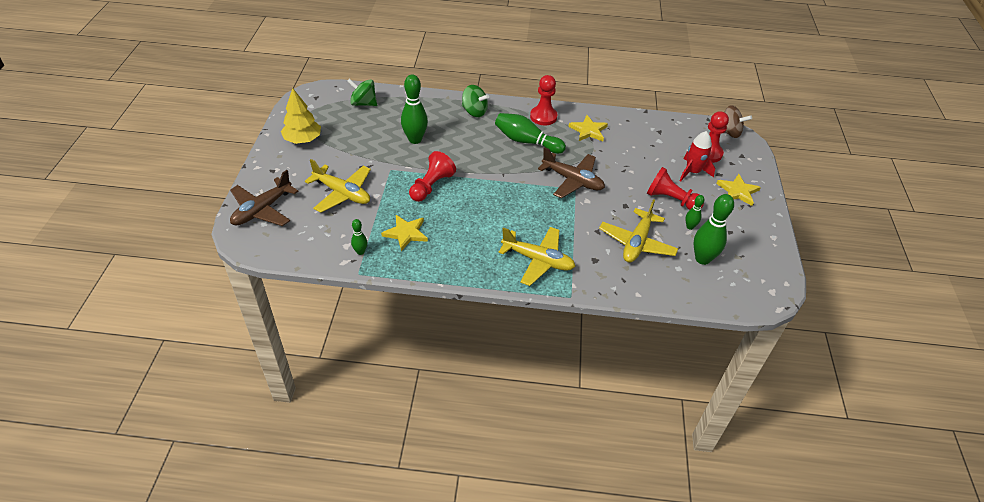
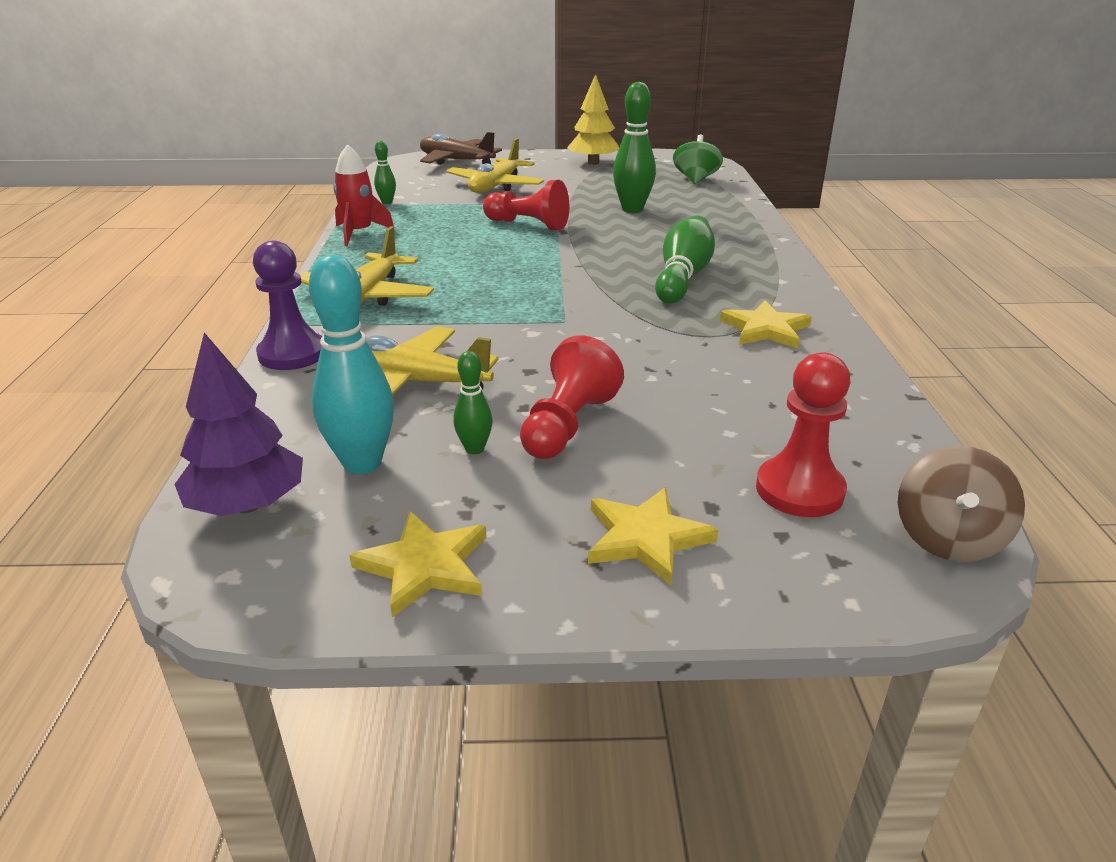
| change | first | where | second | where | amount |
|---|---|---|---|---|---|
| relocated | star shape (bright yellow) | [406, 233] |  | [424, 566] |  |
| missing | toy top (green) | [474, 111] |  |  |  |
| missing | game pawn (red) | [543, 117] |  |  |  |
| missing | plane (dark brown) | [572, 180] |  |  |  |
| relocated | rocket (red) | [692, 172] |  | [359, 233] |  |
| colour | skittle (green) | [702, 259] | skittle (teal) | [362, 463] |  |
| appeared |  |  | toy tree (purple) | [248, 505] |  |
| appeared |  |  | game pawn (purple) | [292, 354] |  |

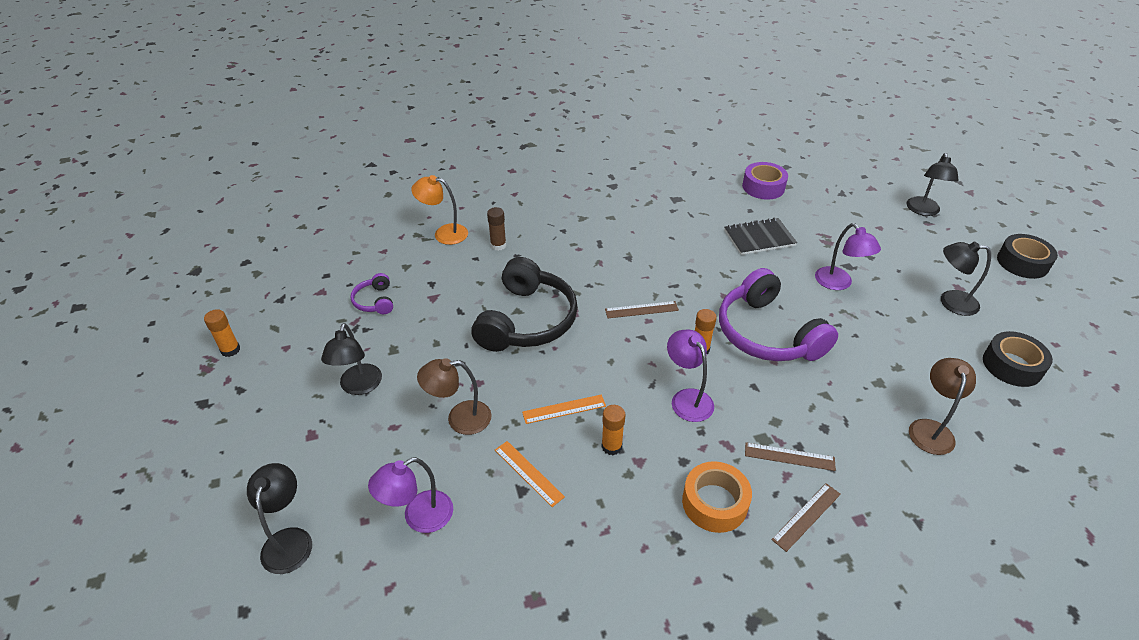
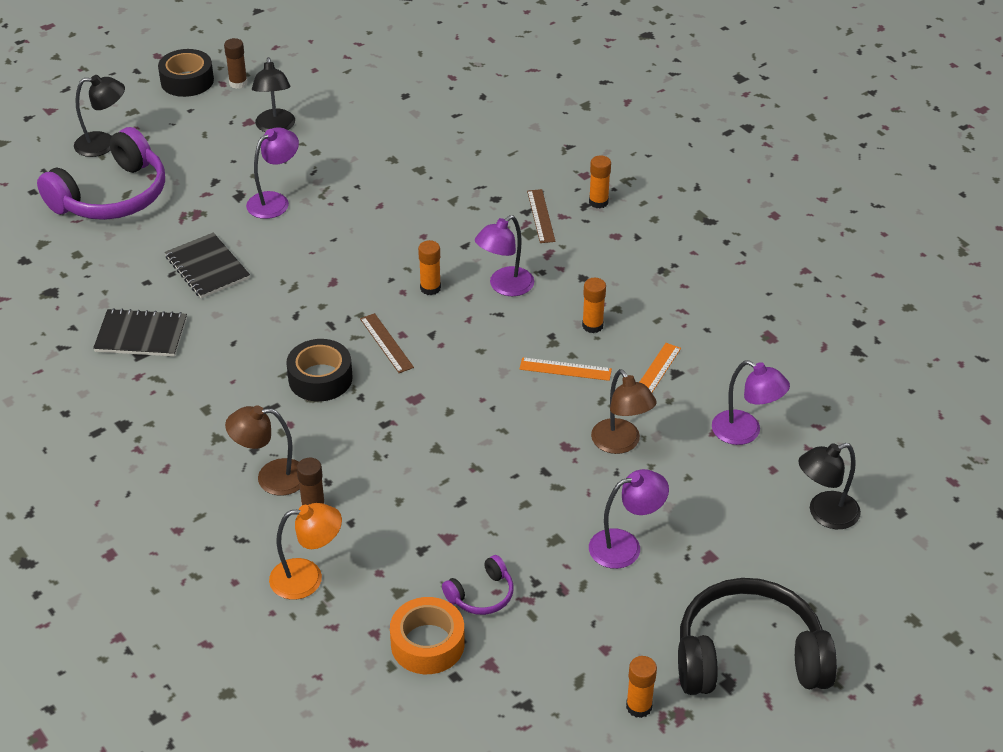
| change | first | where | second | where | amount |
|---|---|---|---|---|---|
| colour | reading lamp (ebony) | [359, 386] | reading lamp (purple) | [625, 546] |  |
| spun | reading lamp (orange-coloured) | [444, 233] |  | [307, 578] | 90 degrees counterclockwise |
| relocated | over-ear headphones (ebony) | [527, 320] |  | [749, 657] |  |
| spun | ruler (orange-coloured) | [564, 409] |  | [565, 369] | 45 degrees counterclockwise |
| relocated | sticky tape (orange-coloured) | [714, 503] |  | [427, 644] |  |
| relocated | over-ear headphones (purple) | [767, 333] |  | [112, 196] |  |
| missing | sticky tape (purple) | [763, 187] |  |  |  |
| exchanged | ruler (dark brown) | [806, 516] | glue stick (orange-coloured) | [598, 202] |  |
| relocated | reading lamp (dark brown) | [930, 429] |  | [271, 478] |  |
| relocated | sticky tape (ebony) | [1012, 365] |  | [320, 378] |  |
| appeared |  |  | exercise book (ebony) | [141, 335] |  |
| appeared |  |  | glue stick (dark brown) | [238, 83] |  |

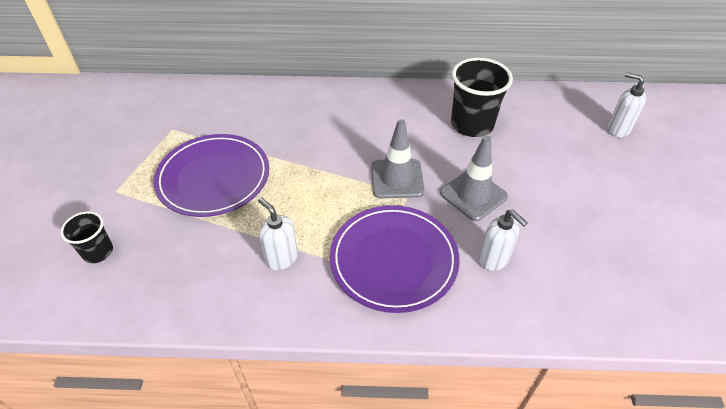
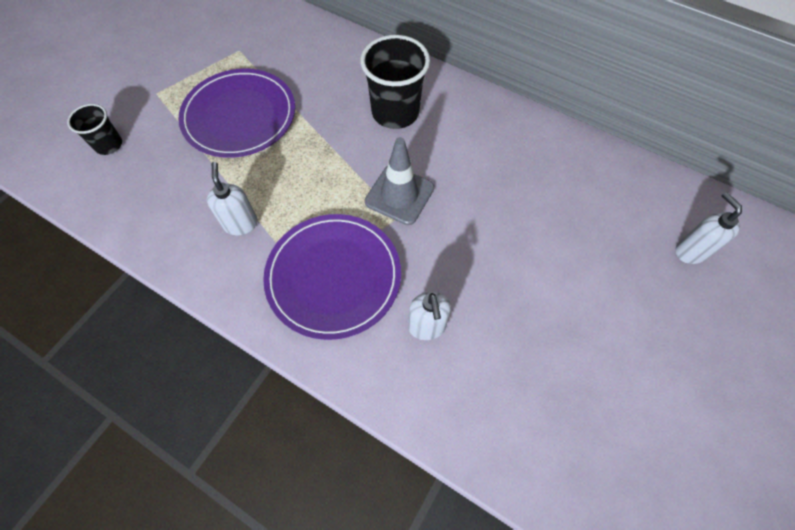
| change | first | where | second | where | amount |
|---|---|---|---|---|---|
| missing | traffic cone (gray) | [473, 195] |  |  |  |
| relocated | beaker (ebony) | [472, 124] |  | [395, 112] |  |

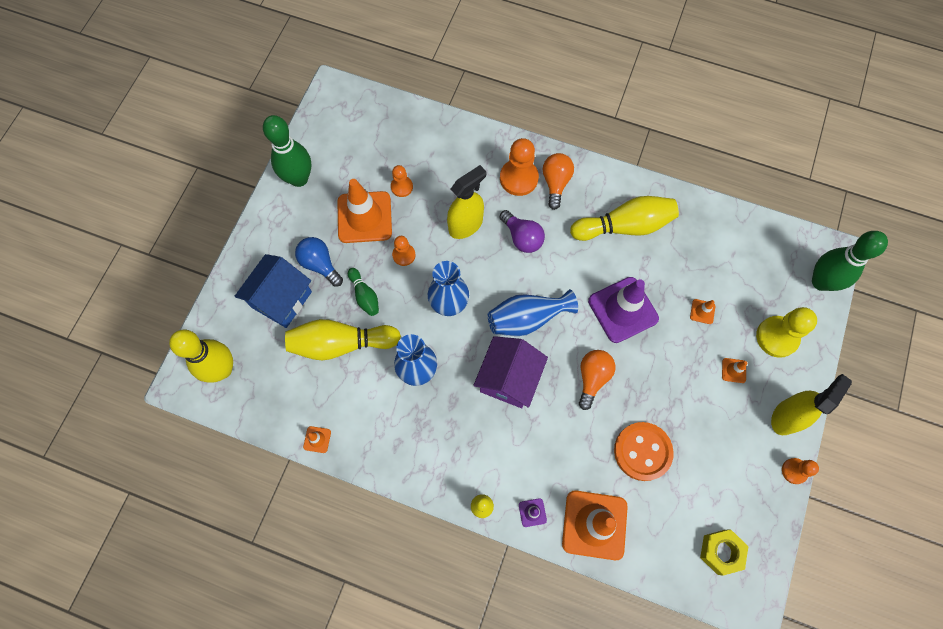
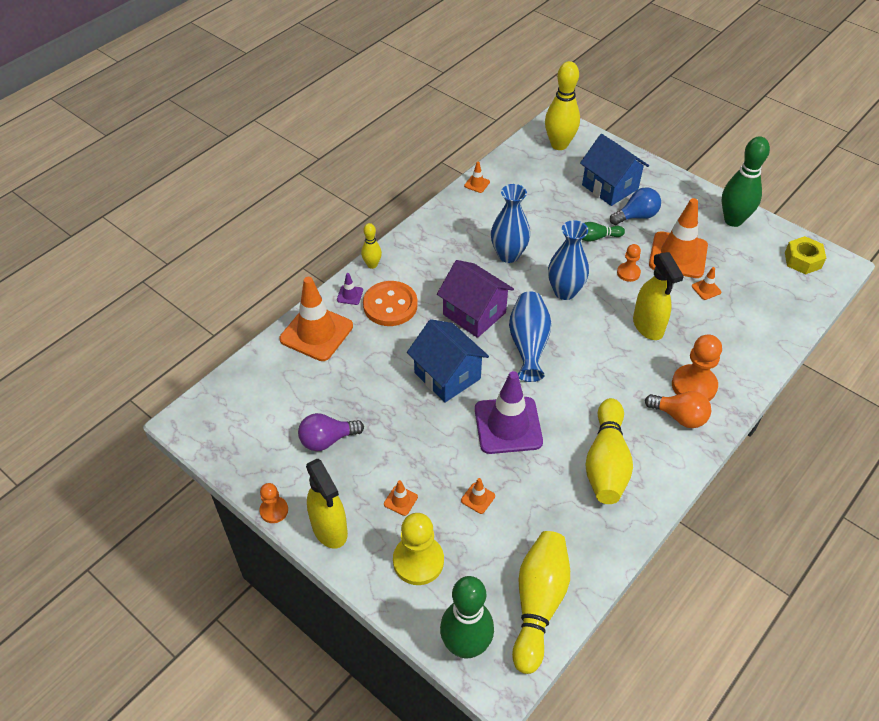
| change | first | where | second | where | amount |
|---|---|---|---|---|---|
| relocated | skittle (bright yellow) | [341, 344] |  | [538, 604] |  |
| exchanged | game pawn (orange-coloured) | [402, 187] | traffic cone (orange-coloured) | [706, 289] |  |
| relocated | light bulb (purple) | [522, 238] |  | [327, 440] |  |
| exchanged | light bulb (orange-coloured) | [592, 378] | toy house (royal blue) | [447, 375] |  |
| relocated | sewing button (orange-coloured) | [642, 451] |  | [390, 305] |  |
| relocated | nut (bright yellow) | [721, 552] |  | [802, 260] |  |

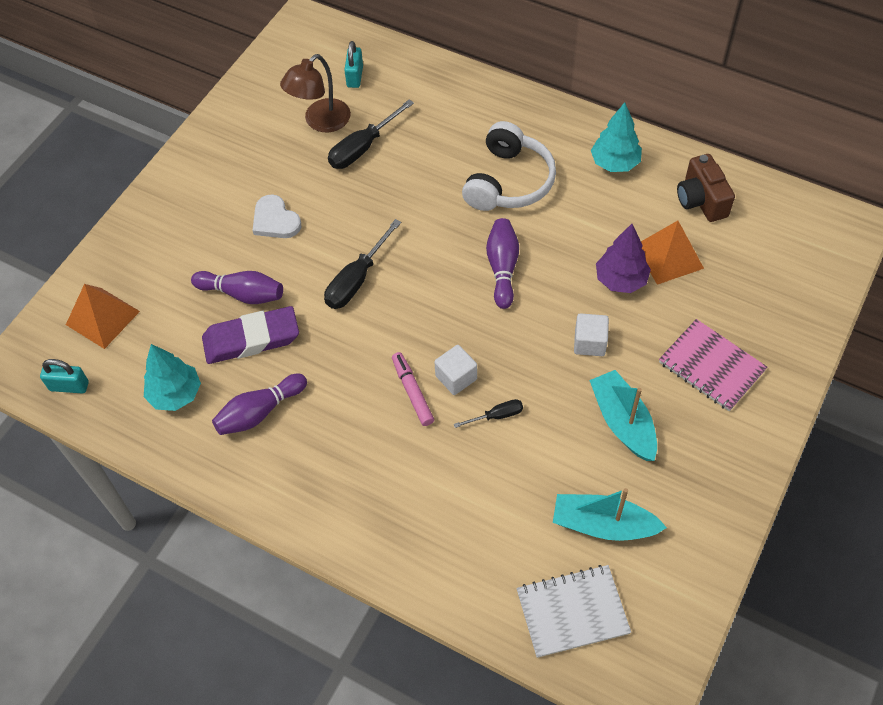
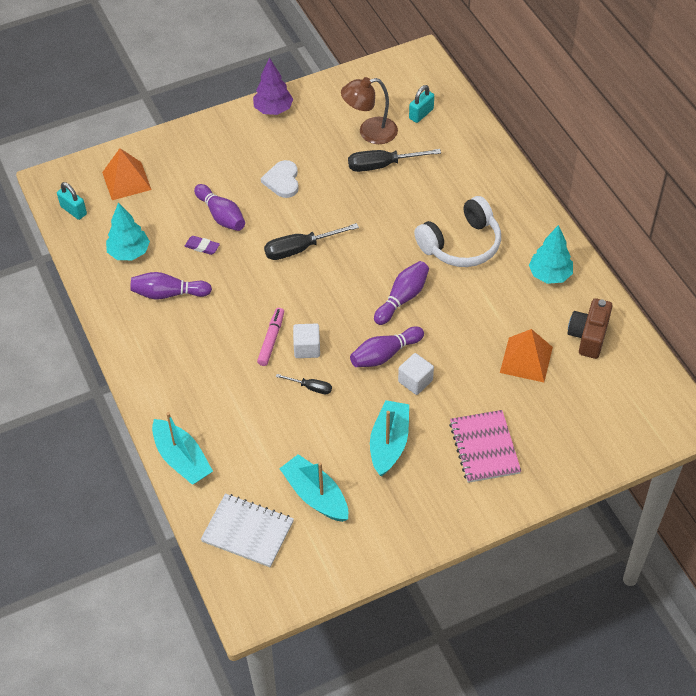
| change | first | where | second | where | amount |
|---|---|---|---|---|---|
| size | eraser (purple) | [251, 339] |  | [202, 247] | x0.46 |
| relocated | toy tree (purple) | [620, 280] |  | [273, 109] |  |
| appeared |  |  | boat (teal) | [182, 459] |  |
| appeared |  |  | skittle (purple) | [385, 354] |  |

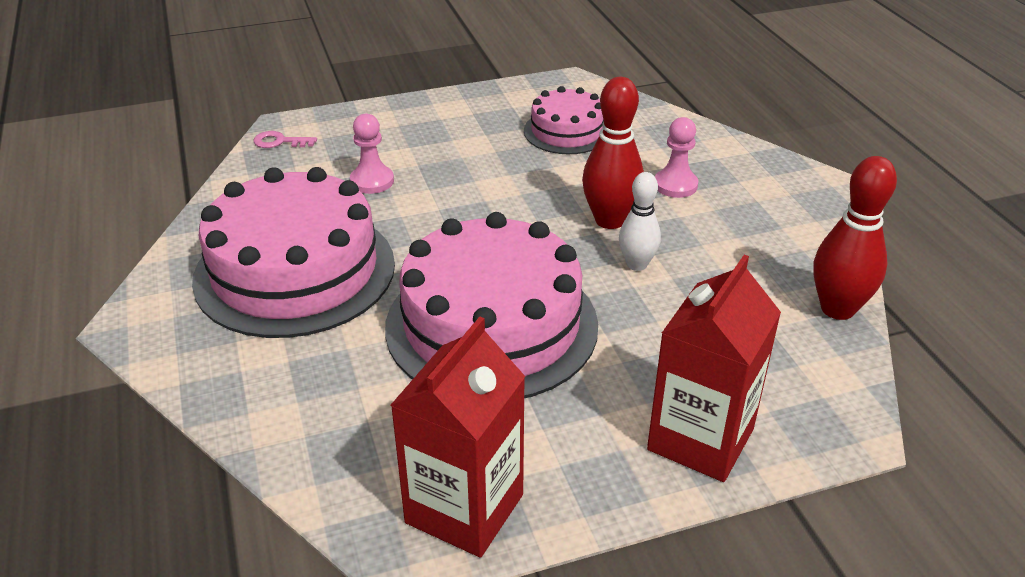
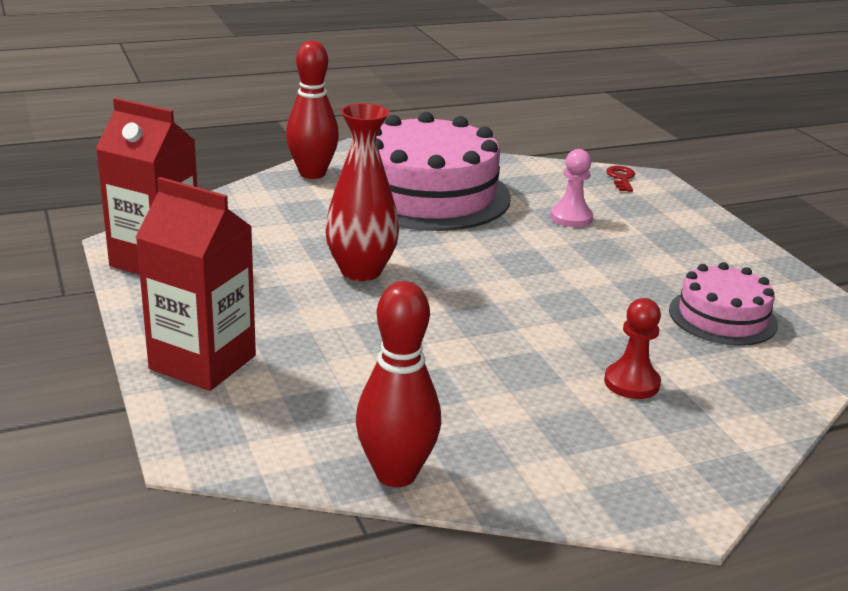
| change | first | where | second | where | amount |
|---|---|---|---|---|---|
| colour | key (rosy) | [279, 142] | key (red) | [621, 178] |  |
| exchanged | layer cake (rosy) | [491, 325] | tall vase (red) | [361, 271] |  |
| relocated | skittle (red) | [610, 220] |  | [312, 174] |  |
| missing | skittle (snow-white) | [637, 264] |  |  |  |
| colour | game pawn (rosy) | [675, 185] | game pawn (red) | [631, 383] |  |

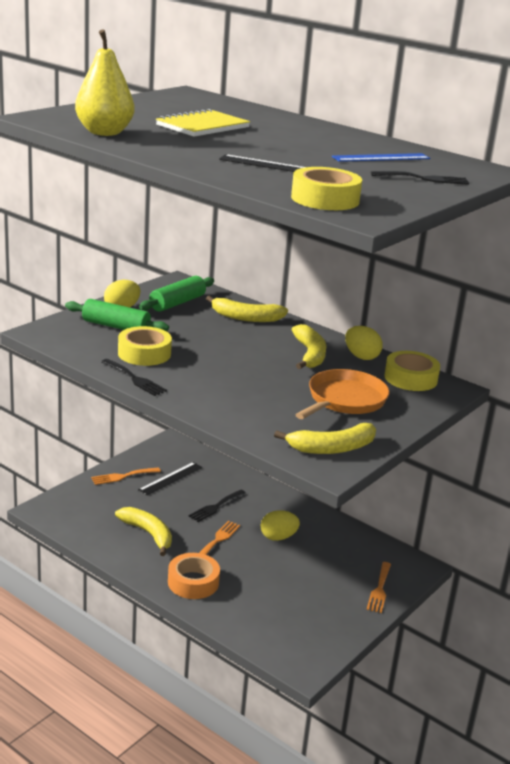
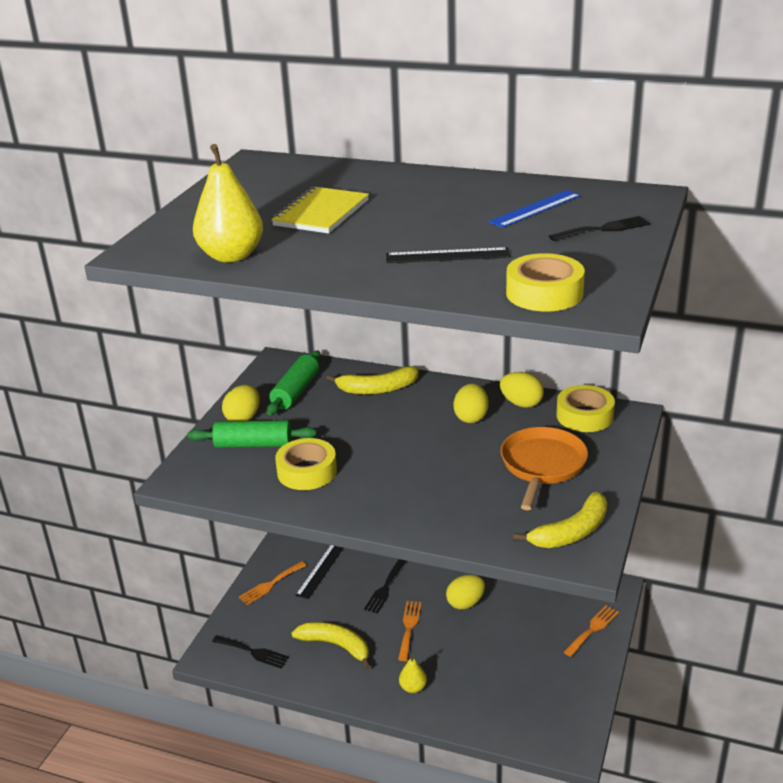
| change | first | where | second | where | amount |
|---|---|---|---|---|---|
| relocated | fork (ebony) | [135, 379] |  | [253, 652] |  |
| exchanged | sticky tape (orange-coloured) | [193, 582] | toy pear (bright yellow) | [413, 688] |  |
| exchanged | banana fruit (bright yellow) | [309, 354] | toy egg (bright yellow) | [471, 417] |  |
| spun | fork (orange-coloured) | [379, 589] |  | [592, 629] | 135 degrees counterclockwise |

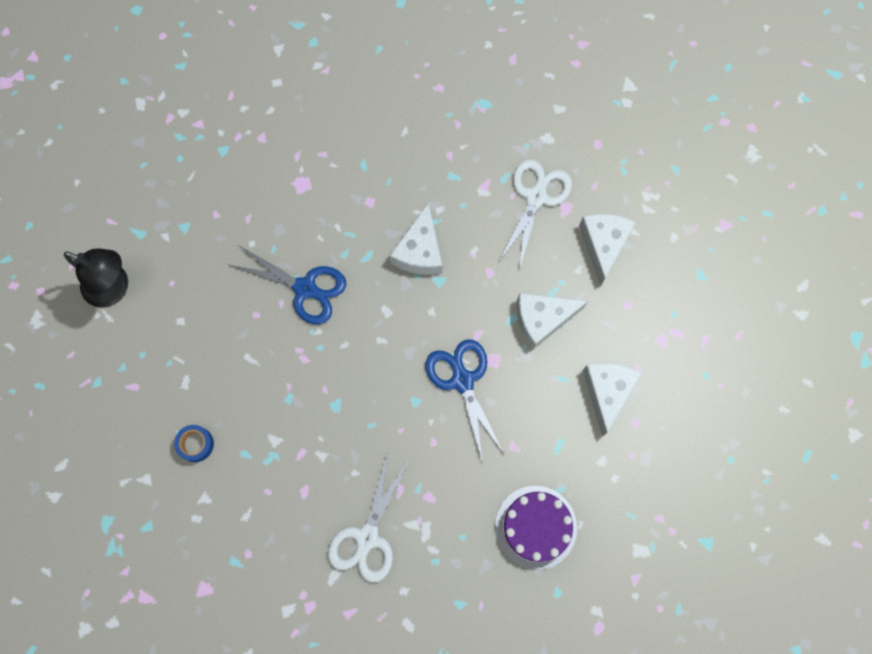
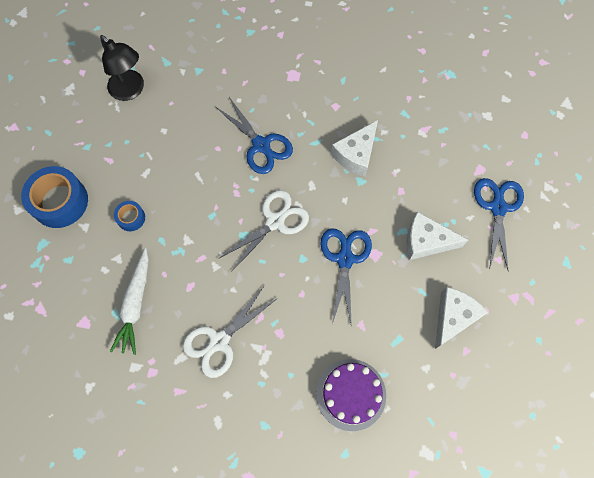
| change | first | where | second | where | amount |
|---|---|---|---|---|---|
| relocated | scissors (snow-white) | [536, 197] |  | [275, 222] |  |
| exchanged | piece of cheese (snow-white) | [603, 245] | scissors (royal blue) | [497, 208] |  |
| appeared |  |  | sticky tape (royal blue) | [60, 202] |  |
| appeared |  |  | carrot (snow-white) | [135, 304] |  |

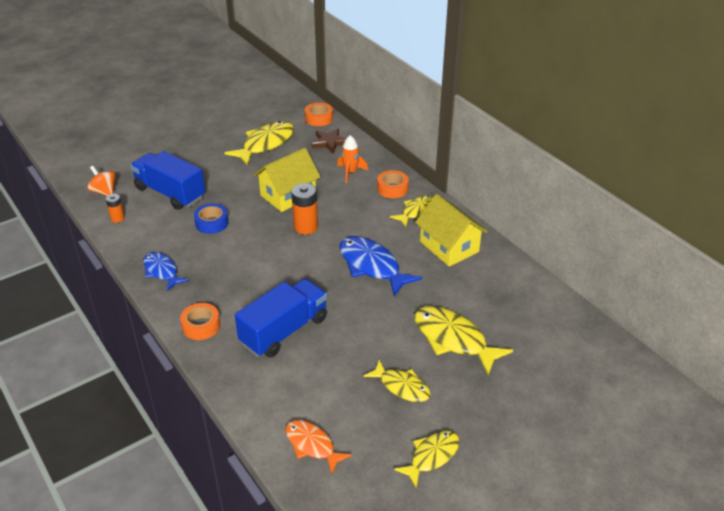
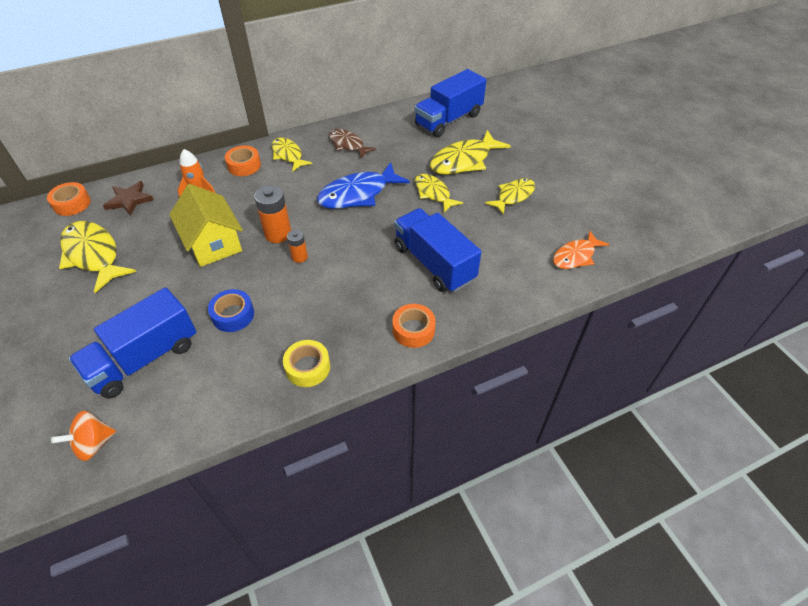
| change | first | where | second | where | amount |
|---|---|---|---|---|---|
| relocated | AA battery (orange-coloured) | [117, 218] |  | [299, 257] |  |
| exchanged | fish figure (royal blue) | [162, 271] | sticky tape (bright yellow) | [308, 367] |  |
| relocated | fish figure (bright yellow) | [431, 456] |  | [433, 193] |  |
| exchanged | toy house (bright yellow) | [449, 247] | fish figure (dark brown) | [348, 145] |  |
| appeared |  |  | truck (royal blue) | [448, 120] |  |

